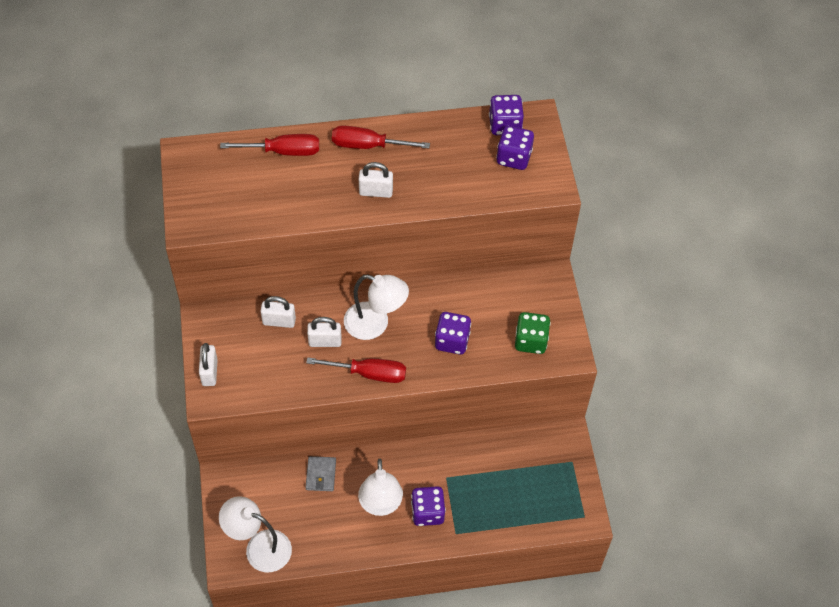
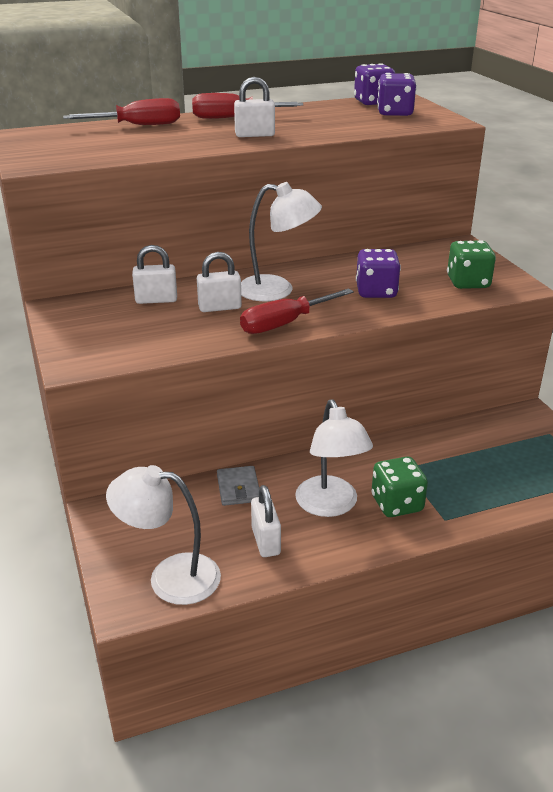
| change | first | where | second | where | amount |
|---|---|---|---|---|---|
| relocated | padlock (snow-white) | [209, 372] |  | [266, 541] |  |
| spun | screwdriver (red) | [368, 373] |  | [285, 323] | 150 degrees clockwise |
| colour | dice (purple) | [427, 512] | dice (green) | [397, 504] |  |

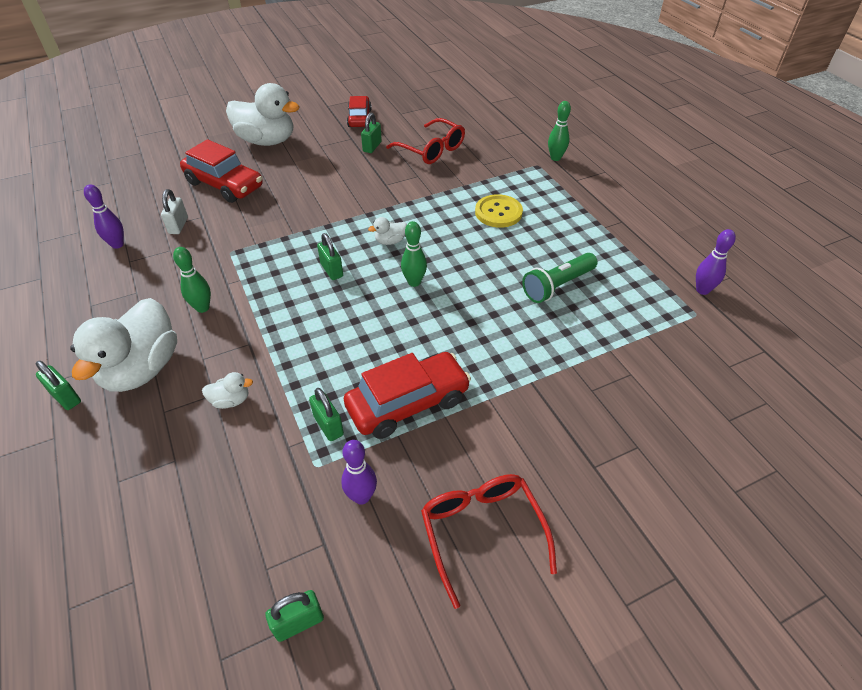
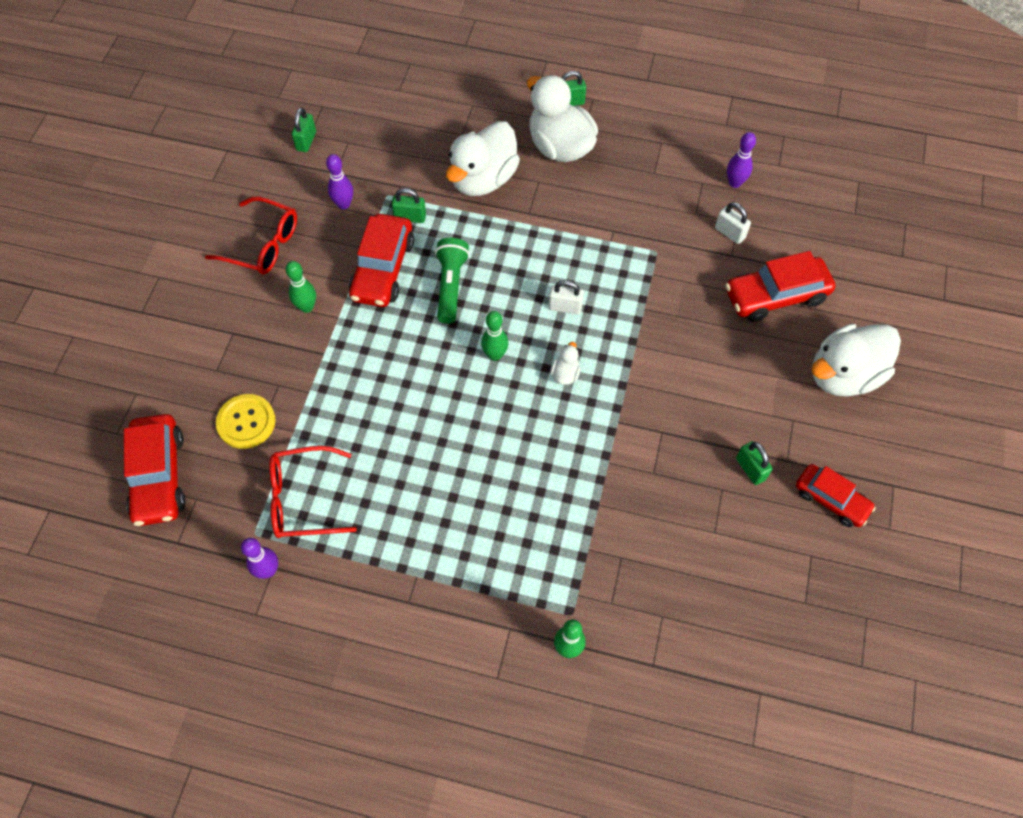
| change | first | where | second | where | amount |
|---|---|---|---|---|---|
| relocated | skittle (green) | [202, 308] |  | [307, 307] |  |
| size | duck (snow-white) | [231, 400] |  | [483, 179] | x2.39 |
| colour | padlock (green) | [332, 270] | padlock (snow-white) | [565, 307] |  |
| relocated | spectacles (red) | [431, 150] |  | [303, 499] |  |
| relocated | sewing button (bright yellow) | [498, 212] |  | [246, 422] |  |
| relocated | torch (green) | [557, 285] |  | [451, 286] |  |
| appeared |  |  | toy car (red) | [159, 476] |  |

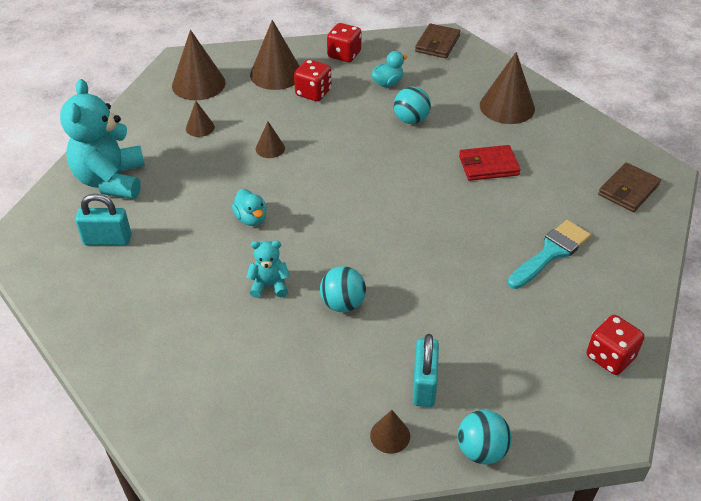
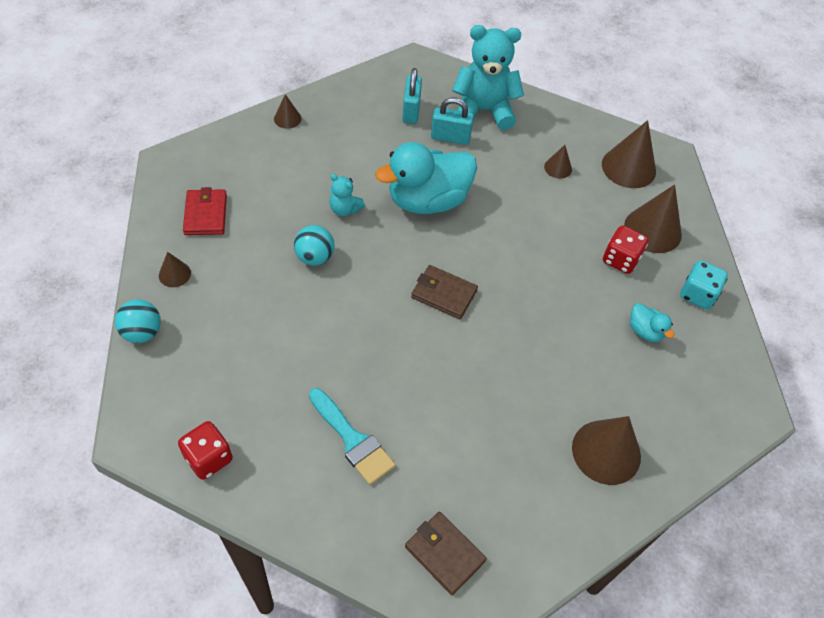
| change | first | where | second | where | amount |
|---|---|---|---|---|---|
| size | duck (teal) | [251, 218] |  | [427, 201] | x2.27 |
| spun | stuffed bear (teal) | [269, 285] |  | [345, 209] | 120 degrees clockwise |
| relocated | solid cone (dark brown) | [270, 148] |  | [287, 118] |  |
| colour | dice (red) | [344, 55] | dice (teal) | [697, 294] |  |
| missing | ball (teal) | [411, 120] |  |  |  |
| relocated | padlock (teal) | [424, 385] |  | [450, 137] |  |
| relocated | card wallet (dark brown) | [437, 44] |  | [444, 294] |  |
| relocated | card wallet (red) | [488, 166] |  | [205, 214] |  |

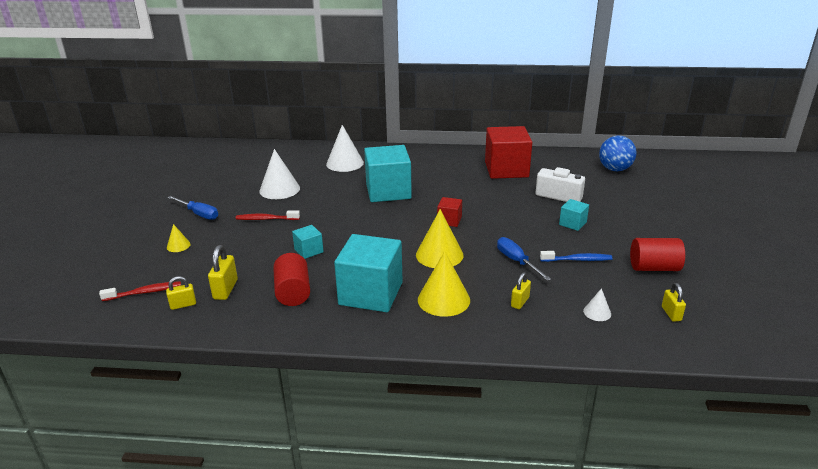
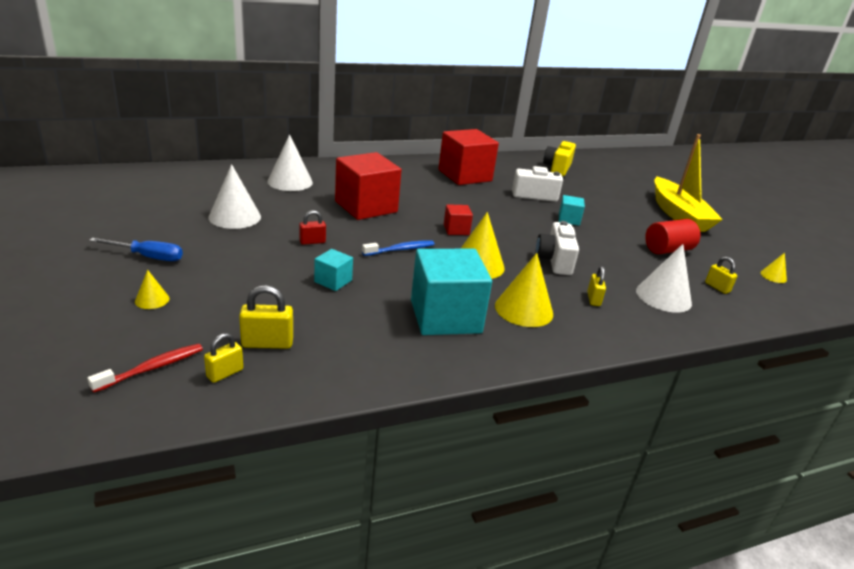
| change | first | where | second | where | amount |
|---|---|---|---|---|---|
| spun | padlock (bright yellow) | [225, 289] |  | [267, 343] | 75 degrees counterclockwise |
| missing | tooth brush (red) | [266, 219] |  |  |  |
| missing | solid cylinder (red) | [293, 292] |  |  |  |
| colour | solid cube (teal) | [388, 191] | solid cube (red) | [366, 207] |  |
| exchanged | screwdriver (royal blue) | [516, 261] | compact camera (snow-white) | [554, 261] |  |
| relocated | tooth brush (royal blue) | [577, 260] |  | [400, 249] |  |
| size | solid cone (snow-white) | [597, 312] |  | [663, 297] | x2.00 |
| exchanged | ball (royal blue) | [614, 169] | compact camera (bright yellow) | [557, 168] |  |
| appeared |  |  | padlock (red) | [312, 242] |  |
| appeared |  |  | boat (bright yellow) | [678, 215] |  |
| appeared |  |  | solid cone (bright yellow) | [773, 276] |  |

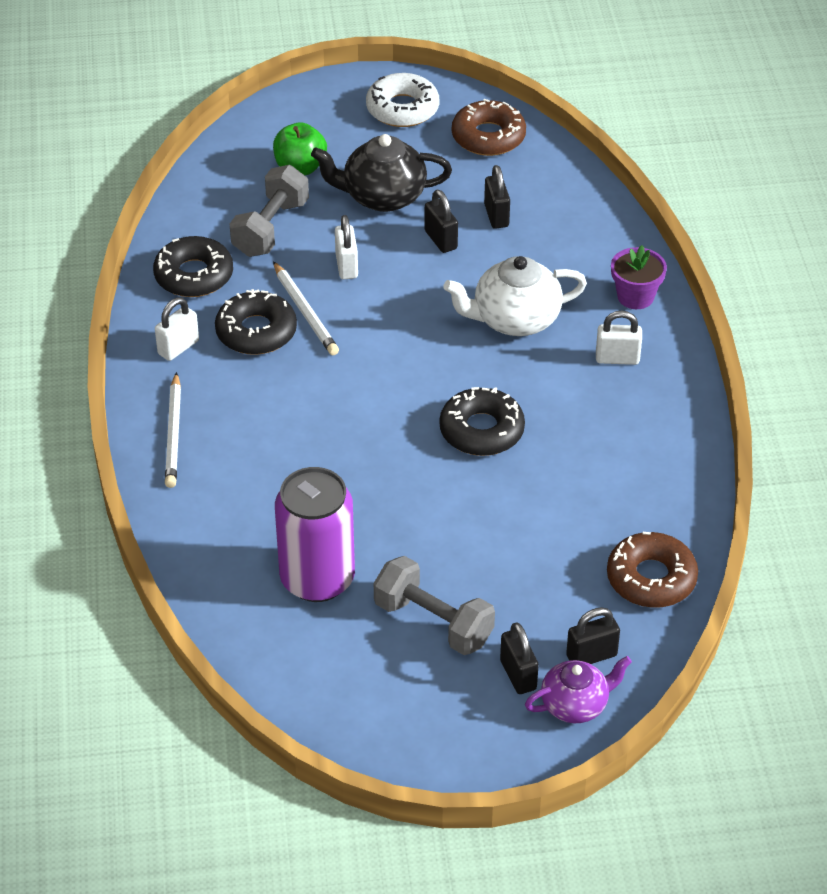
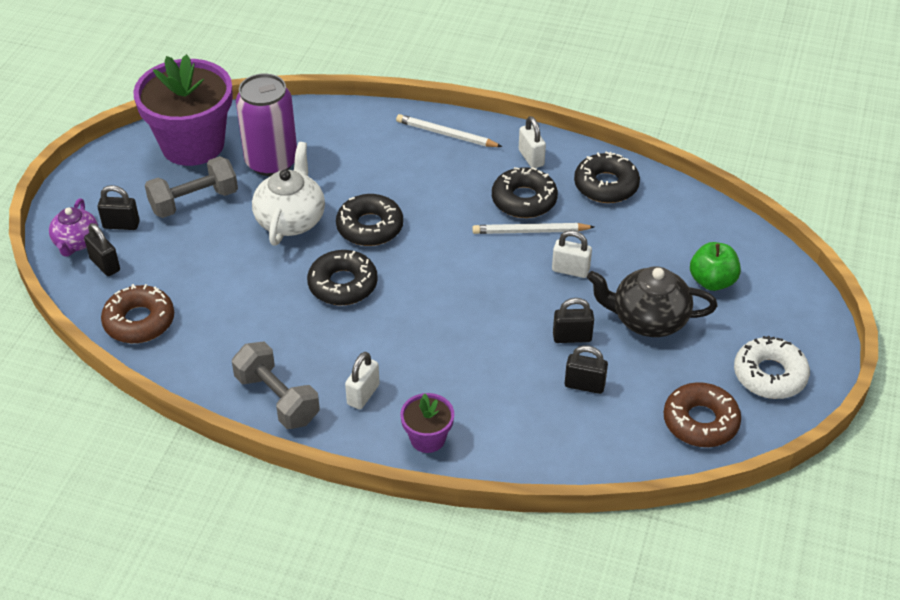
| change | first | where | second | where | amount |
|---|---|---|---|---|---|
| relocated | dumbbell (gray) | [270, 228] |  | [277, 399] |  |
| spun | china teapot (ebony) | [382, 197] |  | [648, 320] | 105 degrees counterclockwise |
| relocated | china teapot (snow-white) | [514, 320] |  | [291, 220] |  |
| spun | padlock (ebony) | [591, 656] |  | [105, 265] | 45 degrees counterclockwise |
| appeared |  |  | potted plant (purple) | [193, 145] |  |
| appeared |  |  | doughnut (ebony) | [370, 227] |  |

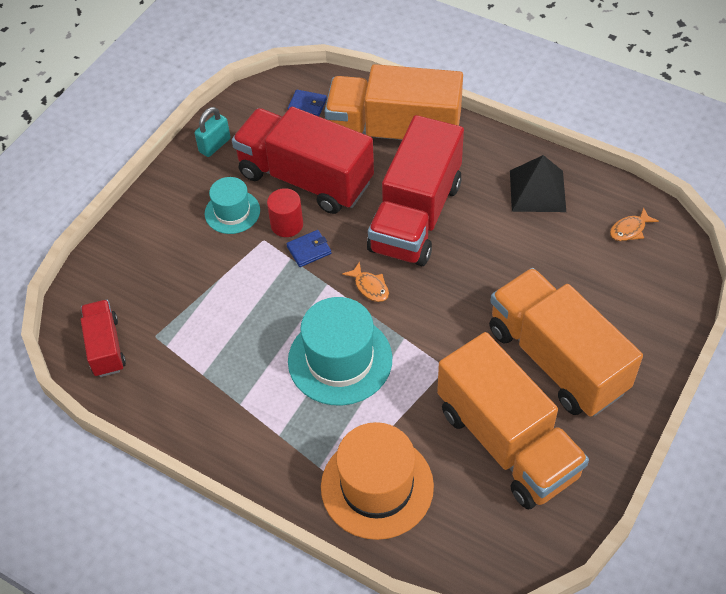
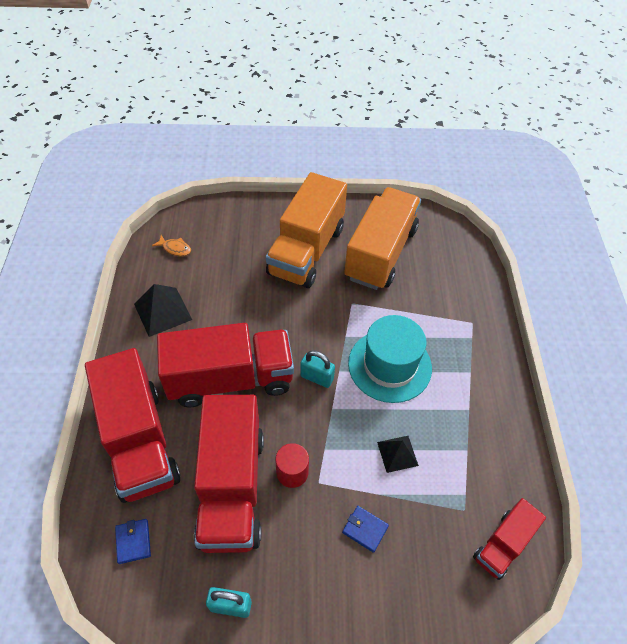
| change | first | where | second | where | amount |
|---|---|---|---|---|---|
| missing | hat (teal) | [232, 212] |  |  |  |
| relocated | card wallet (royal blue) | [309, 250] |  | [365, 529] |  |
| missing | hat (orange-coloured) | [377, 486] |  |  |  |
| colour | truck (orange-coloured) | [394, 132] | truck (red) | [139, 441] |  |
| exchanged | fish figure (orange-coloured) | [370, 287] | padlock (teal) | [317, 377] |  |
| appeared |  |  | pyramid shape (ebony) | [397, 453] |  |

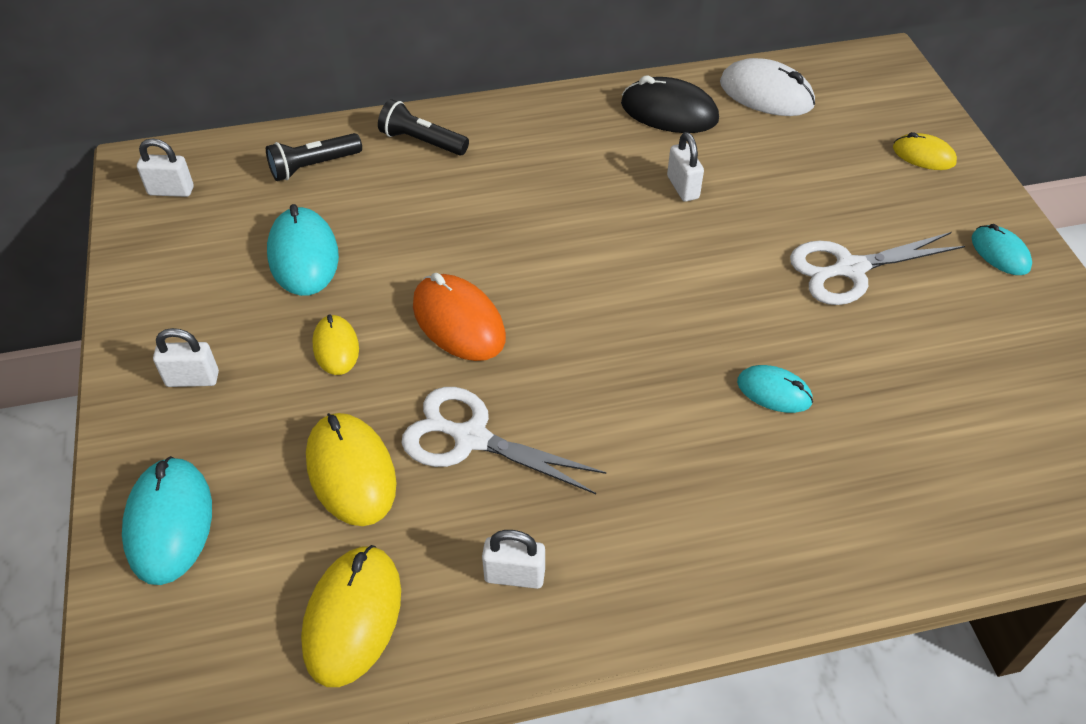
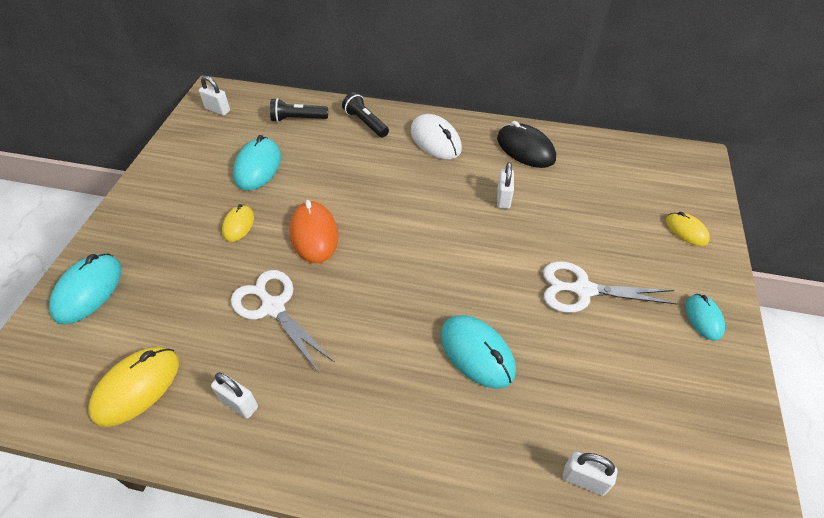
| change | first | where | second | where | amount |
|---|---|---|---|---|---|
| relocated | padlock (snow-white) | [192, 379] |  | [584, 480] |  |
| missing | mouse (bright yellow) | [351, 472] |  |  |  |
| relocated | mouse (snow-white) | [766, 94] |  | [435, 140] |  |
| size | mouse (teal) | [774, 392] |  | [477, 353] | x1.65 |

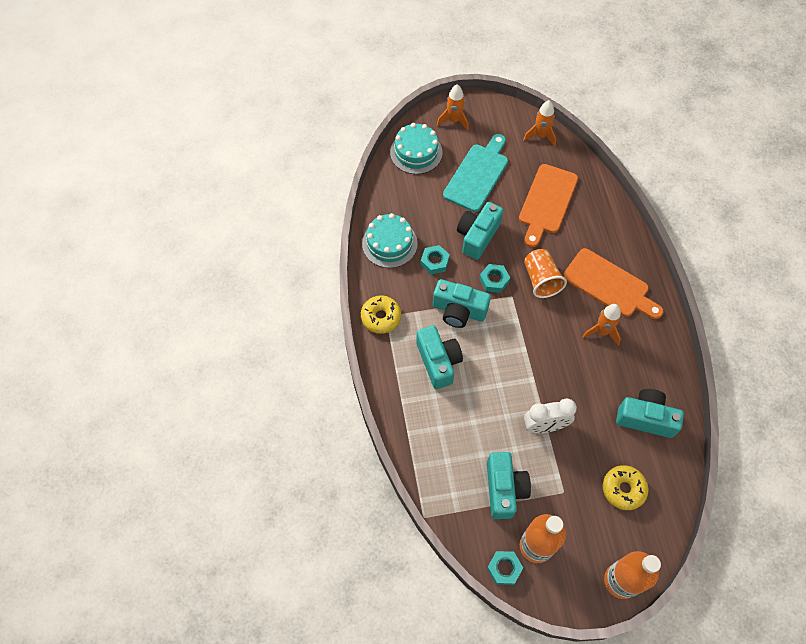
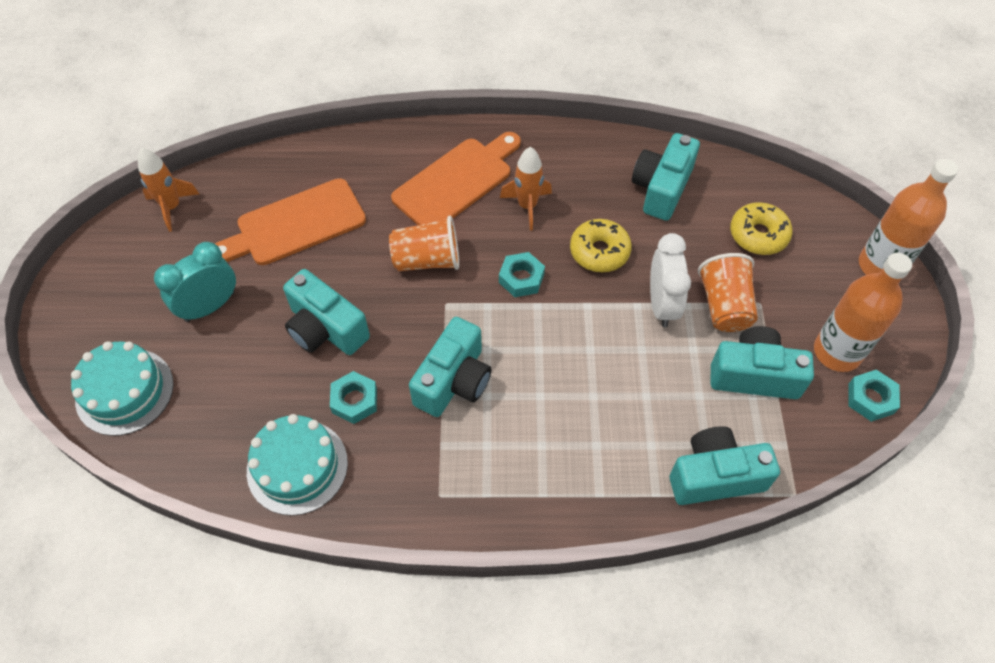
| change | first | where | second | where | amount |
|---|---|---|---|---|---|
| relocated | doughnut (bright yellow) | [381, 317] |  | [599, 251] |  |
| relocated | compact camera (teal) | [438, 361] |  | [715, 476] |  |
| missing | rocket (orange-coloured) | [453, 120] |  |  |  |
| exchanged | bread board (teal) | [477, 175] | alarm clock (teal) | [209, 306] |  |
| relocated | nut (teal) | [494, 280] |  | [521, 278] |  |
| spun | bread board (orange-coloured) | [547, 202] |  | [295, 224] | 120 degrees clockwise |
| appeared |  |  | beaker (orange-coloured) | [724, 305] |  |

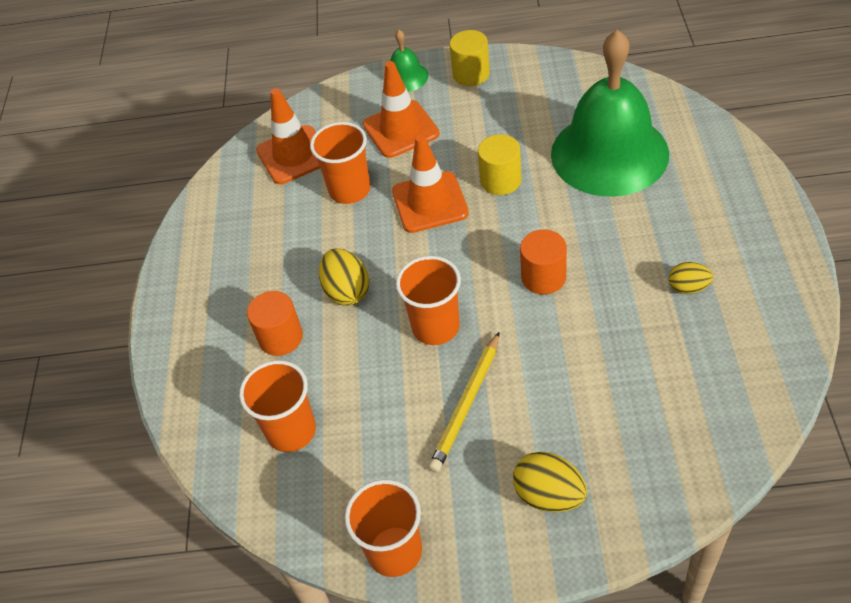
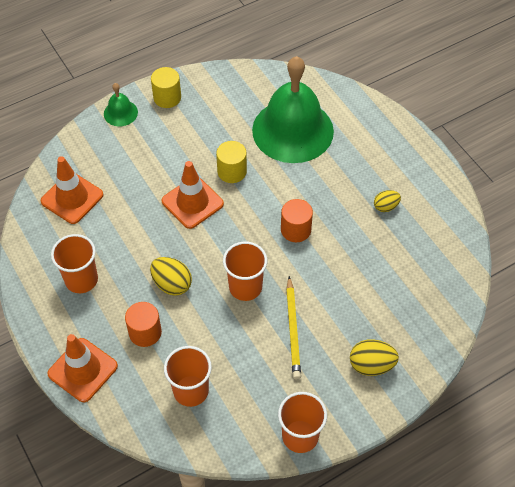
| change | first | where | second | where | amount |
|---|---|---|---|---|---|
| relocated | beaker (orange-coloured) | [349, 190] |  | [81, 280] |  |
| relocated | traffic cone (orange-coloured) | [401, 129] |  | [83, 370] |  |

